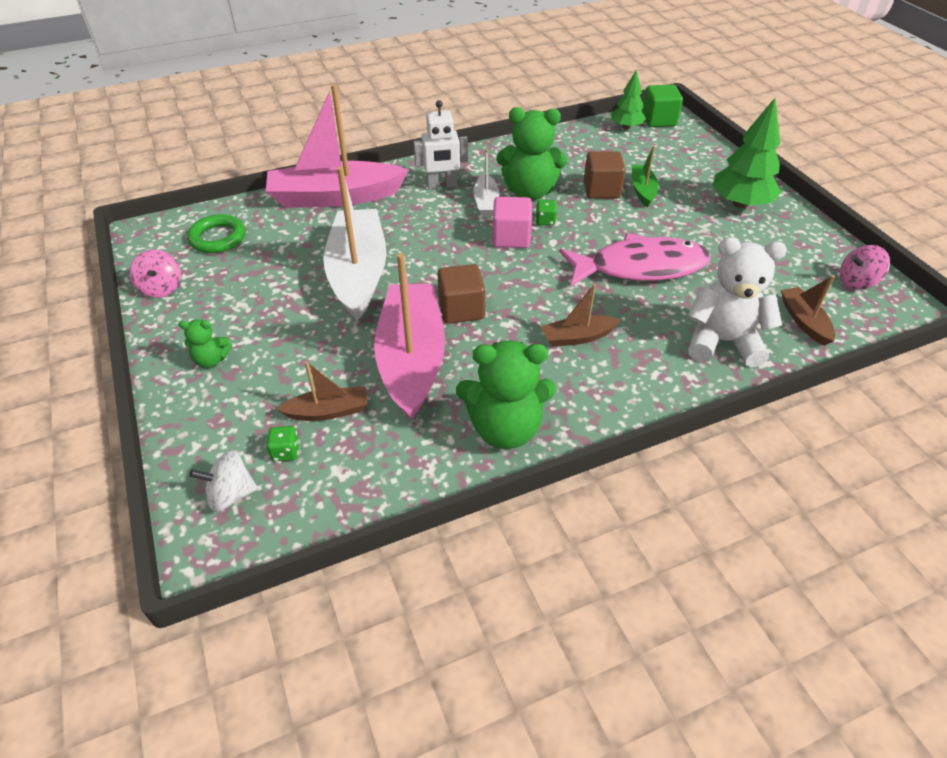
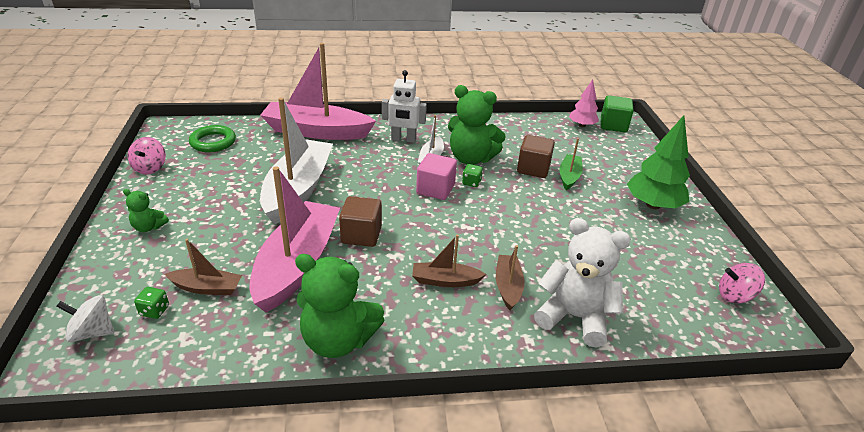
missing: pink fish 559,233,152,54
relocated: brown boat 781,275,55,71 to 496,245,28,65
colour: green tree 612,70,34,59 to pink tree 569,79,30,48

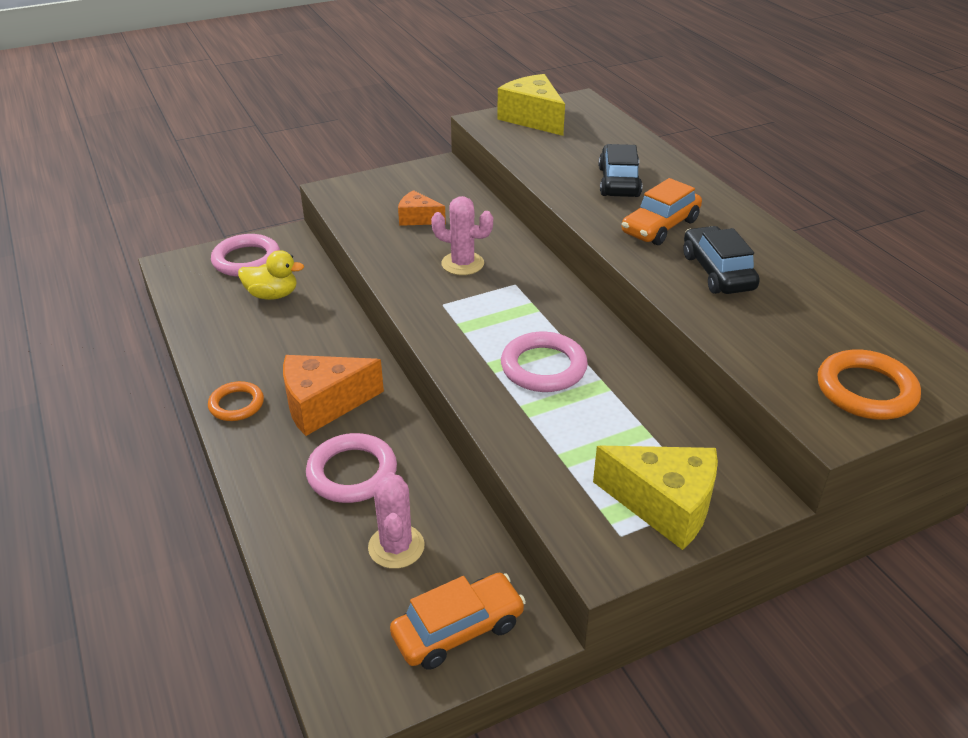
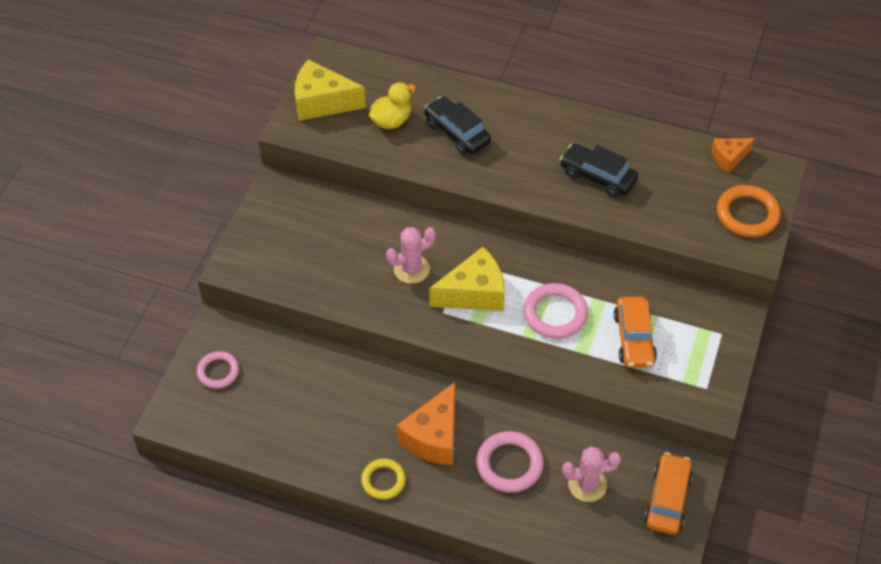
relocated: yellow duck 238,250,66,50 to 369,82,47,47; orange cheese 398,190,48,36 to 711,138,44,35; yellow cheese 593,446,125,104 to 429,247,76,64; orange car 622,178,80,67 to 614,297,43,71
colour: orange ring 208,381,56,40 to yellow ring 361,459,45,41
spun: pink cactus 368,472,57,97 = 562,446,59,56 45 degrees counterclockwise
size: pink ring 211,234,69,43 = 197,351,42,38 x0.66

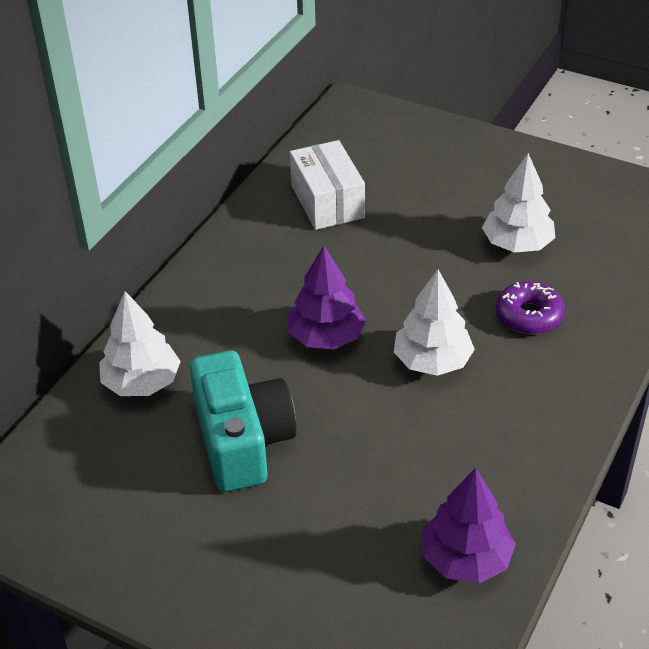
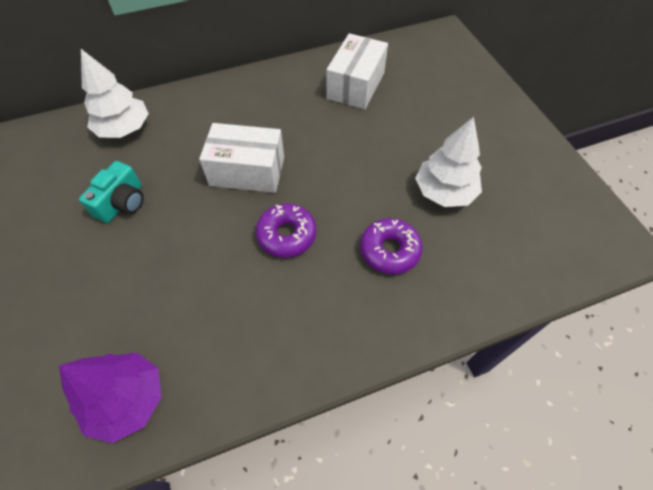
exchanged: purple tree 288,245,78,105 to white box 199,123,85,70; white tree 394,270,81,106 to purple donut 256,203,60,55
size: turquoise camera 190,350,107,142 = 79,161,65,62 x0.57

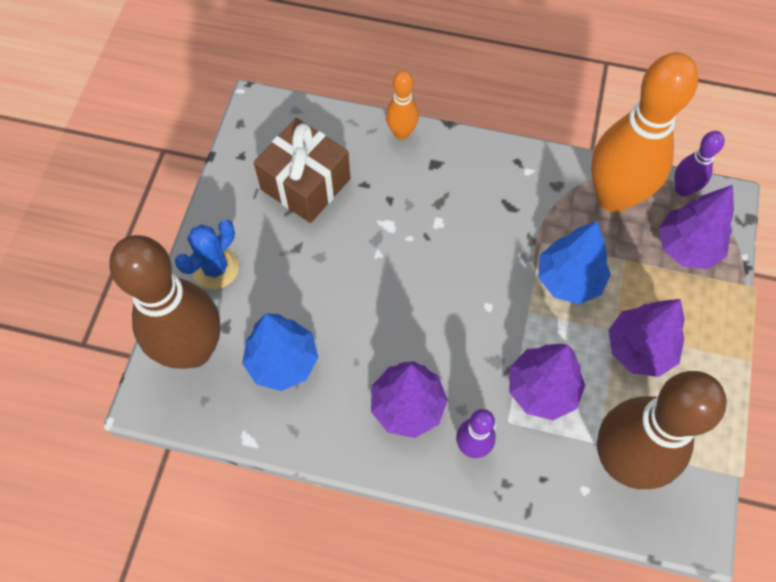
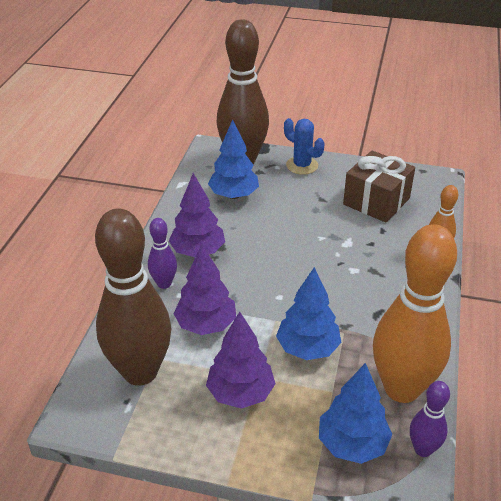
colour: purple tree 658,185,76,84 to blue tree 319,363,74,101

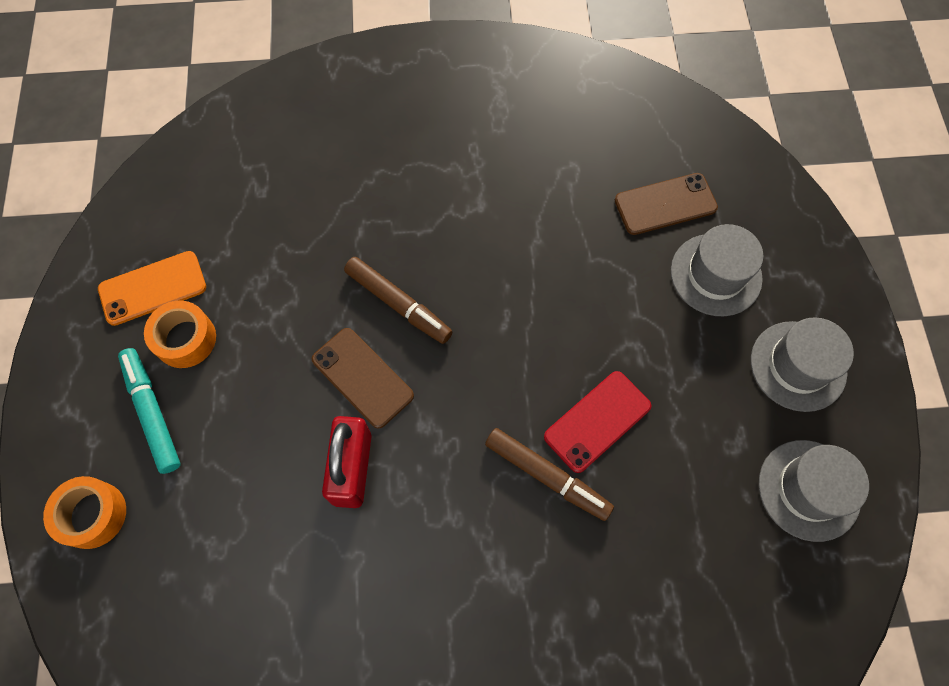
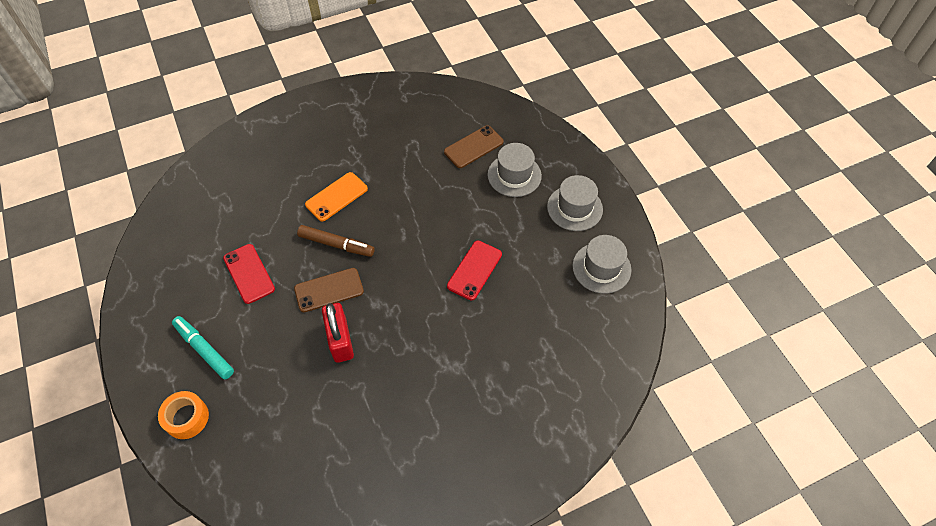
missing: orange tape 144,301,72,67; brown marker 485,428,129,93
appeared: red phone 223,244,52,60
relocated: orange phone 98,251,108,75 to 305,172,63,49
spun: brown phone 312,328,102,101 = 294,268,70,44 45 degrees counterclockwise

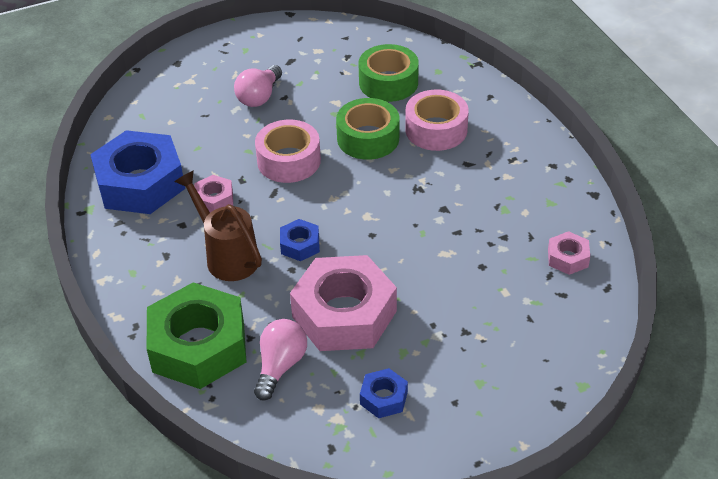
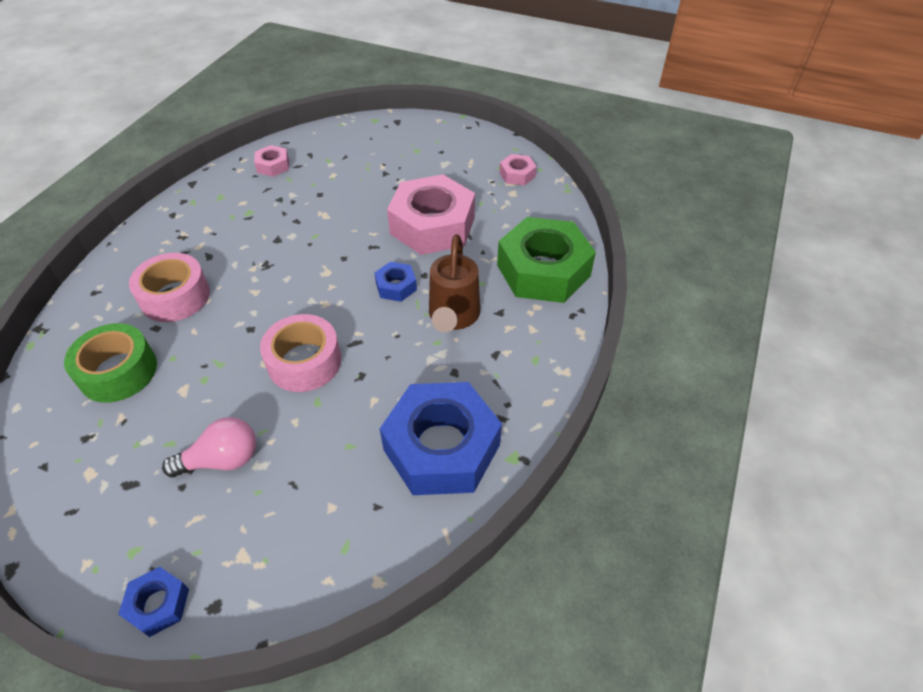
missing: pink light bulb 254,319,53,81; green tape 336,98,63,62
relocated: pink nut 194,175,39,38 to 499,154,38,32; blue nut 360,368,48,50 to 119,567,70,70

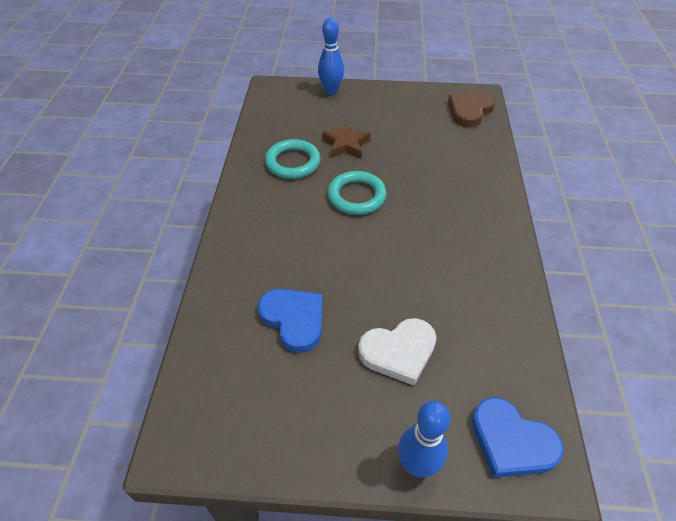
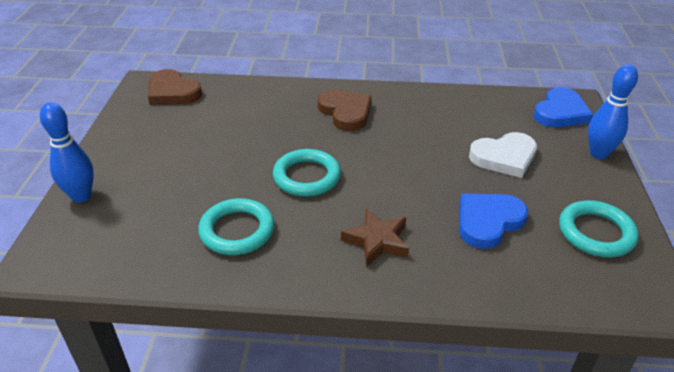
appeared: brown heart 318,89,54,42; turquoise ring 559,200,80,58
relocated: brown star 322,122,49,36 to 341,208,68,59
spun: white heart 358,318,79,68 = 469,132,68,46 90 degrees clockwise

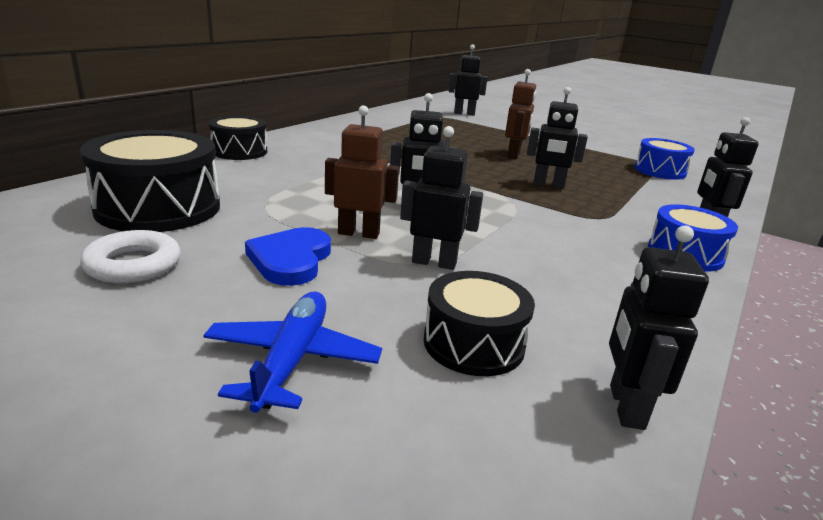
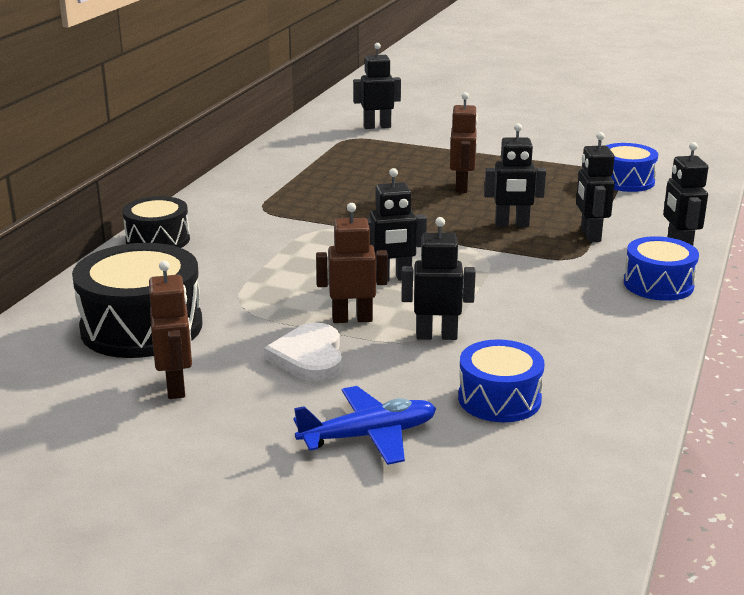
relocated: black robot 609,225,100,205 to 576,132,39,110
exchanged: white ring 80,230,101,53 to brown robot 149,260,43,139
colour: blue heart 245,227,86,59 to white heart 264,323,78,58; black drum 424,271,111,105 to blue drum 458,339,87,83
spun: blue plane 203,292,179,121 = 293,386,143,79 75 degrees clockwise

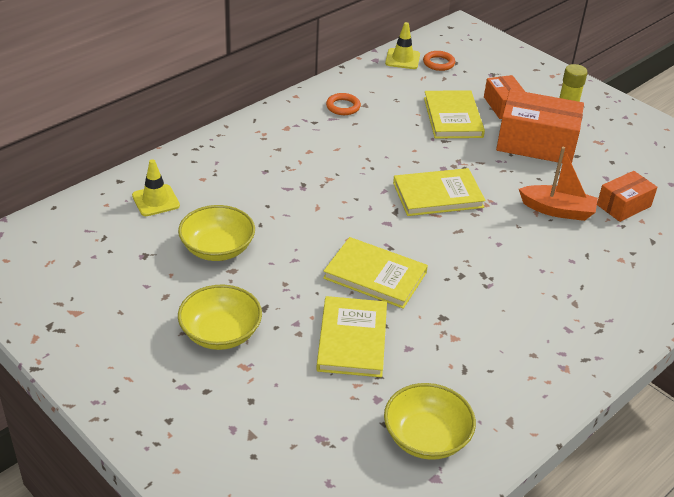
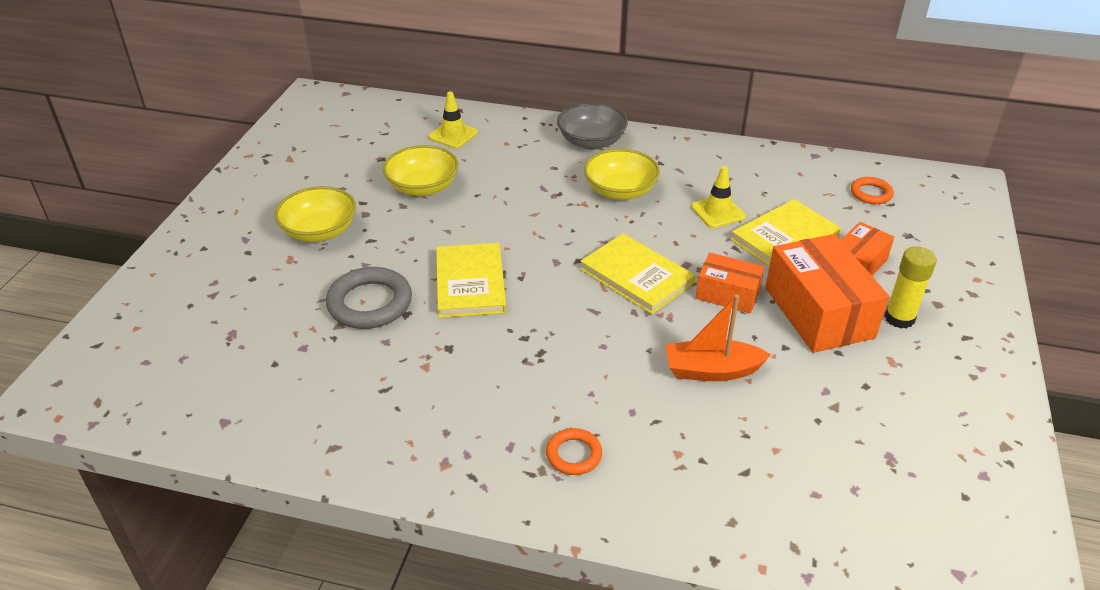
appeared: grey bowl 557,103,71,47
relocated: orange ring 326,93,35,22 to 546,428,56,47; yellow bowl 384,383,92,77 to 584,149,76,51; yellow traffic cone 385,22,35,47 to 691,166,55,62; orange box 597,171,60,51 to 696,253,68,60
exchanged: yellow book 316,296,71,81 to grey ring 326,267,86,62
spun: orange boat 519,147,79,74 = 665,295,106,86 105 degrees clockwise

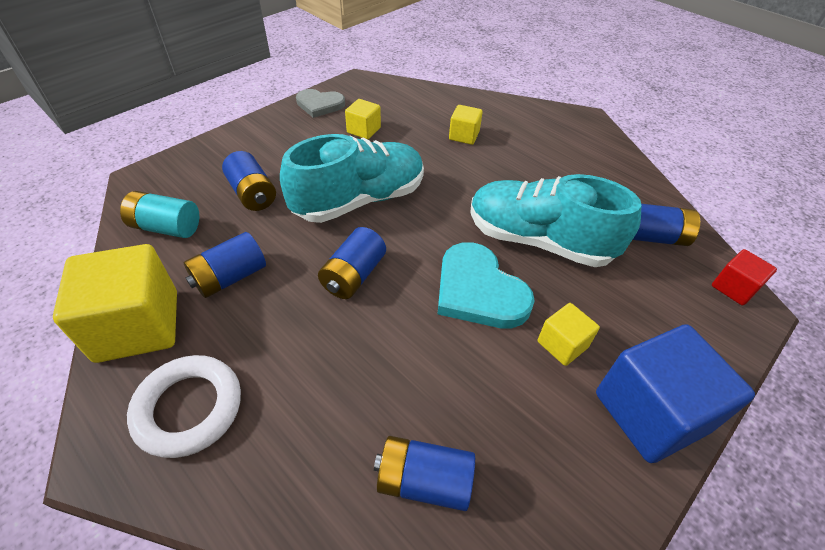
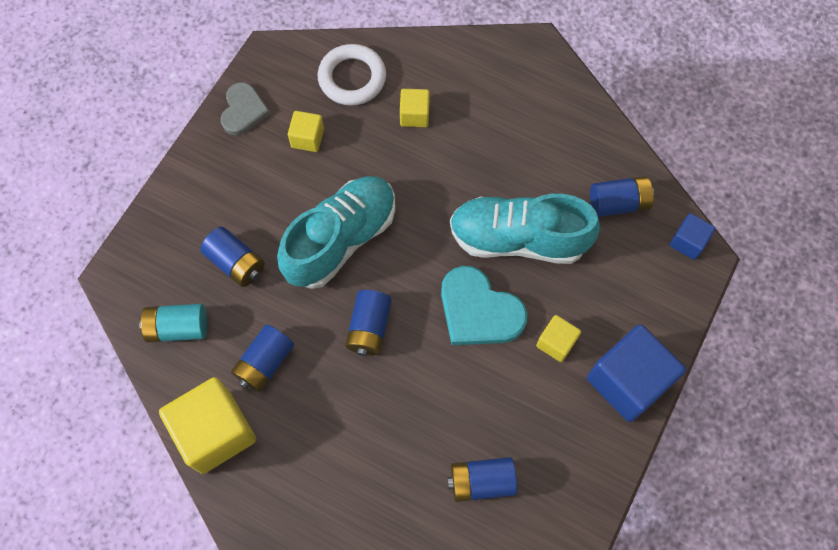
relocated: white ring 127,355,114,103 to 318,44,68,62
colour: red cube 712,249,65,56 to blue cube 670,213,46,47
spun: grey heart 296,89,49,29 = 221,82,49,53 75 degrees counterclockwise

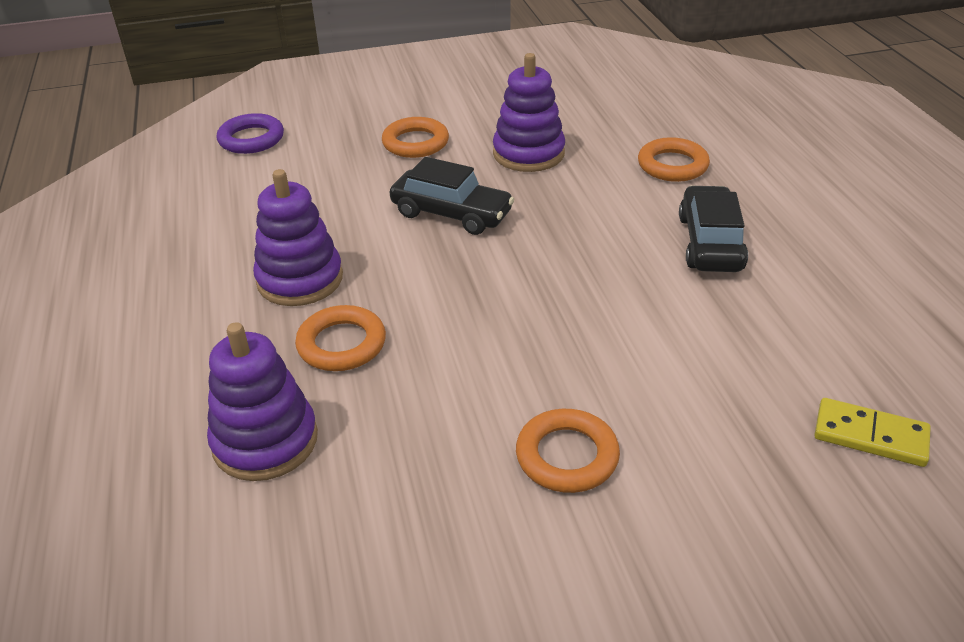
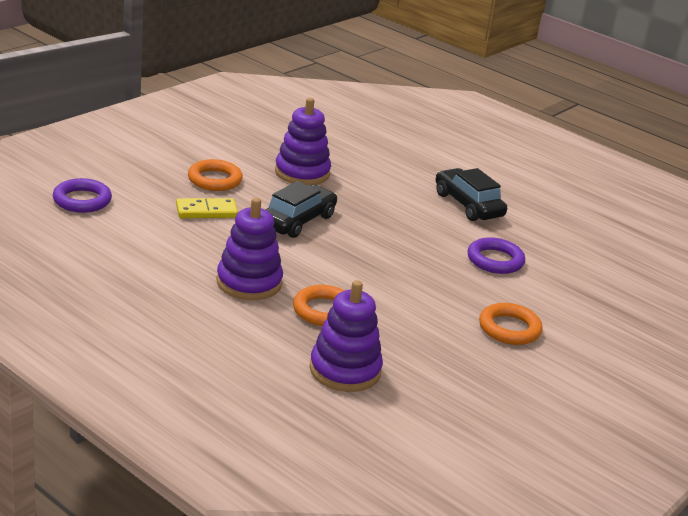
missing: orange ring 638,137,72,45
appeared: purple ring 468,237,57,37
relocated: yellow domino 814,398,117,69 to 176,198,62,20
spun: black car 390,157,124,78 = 265,181,73,57 45 degrees counterclockwise

